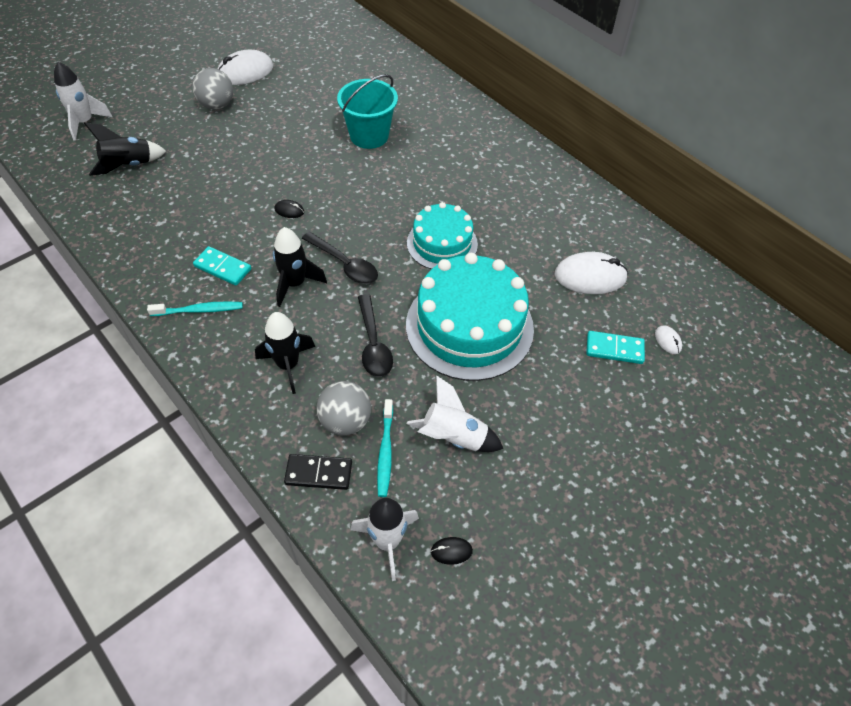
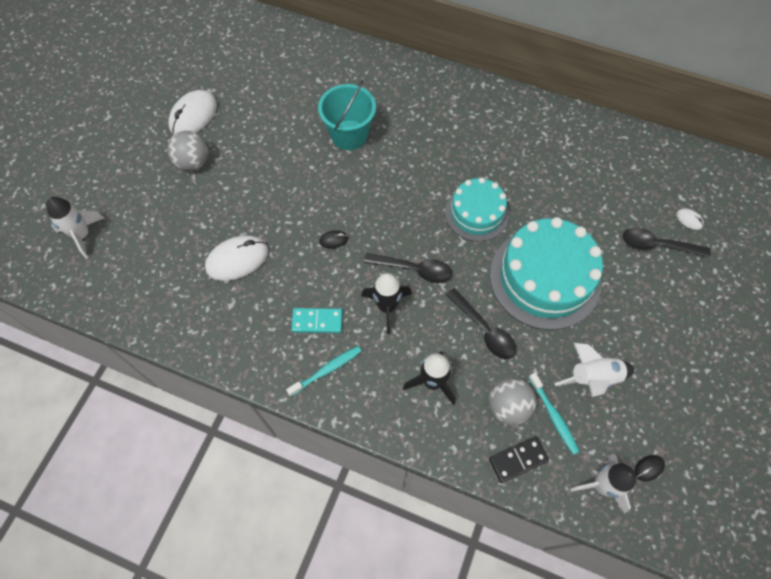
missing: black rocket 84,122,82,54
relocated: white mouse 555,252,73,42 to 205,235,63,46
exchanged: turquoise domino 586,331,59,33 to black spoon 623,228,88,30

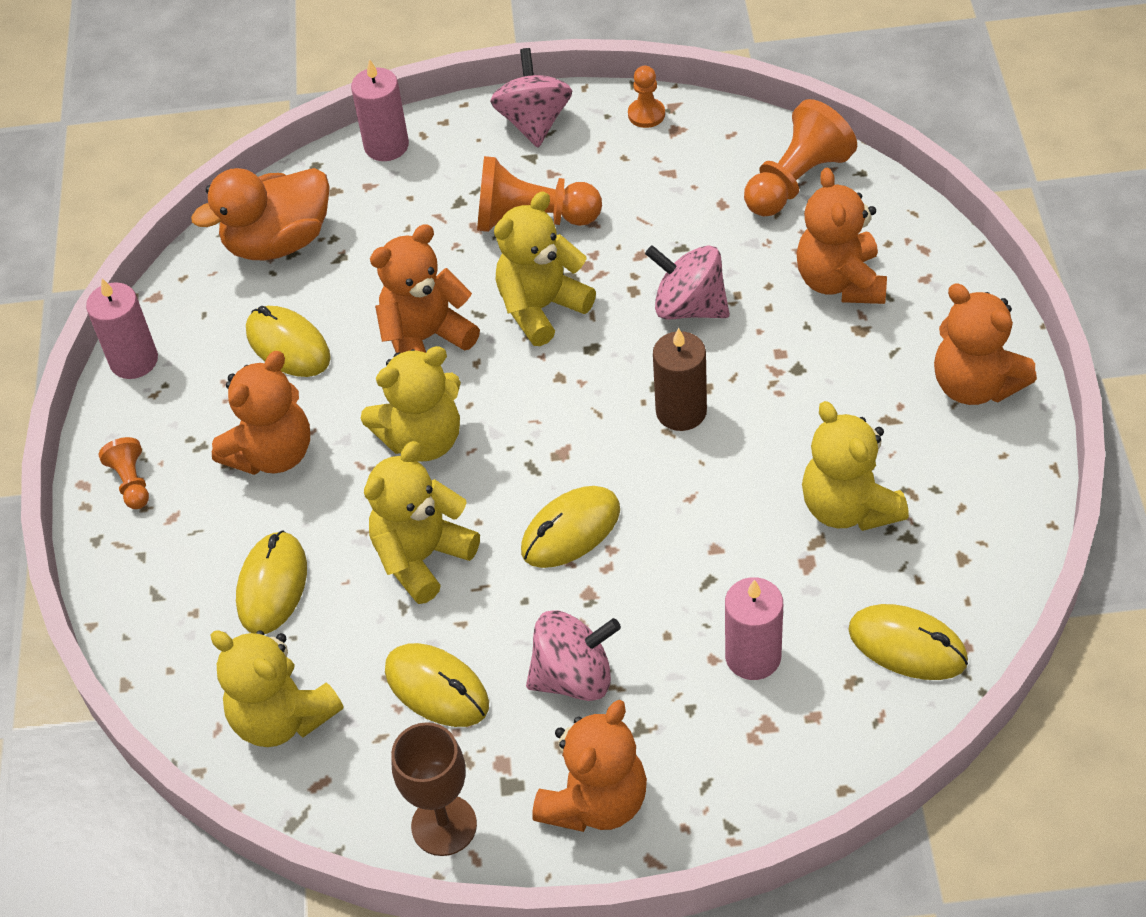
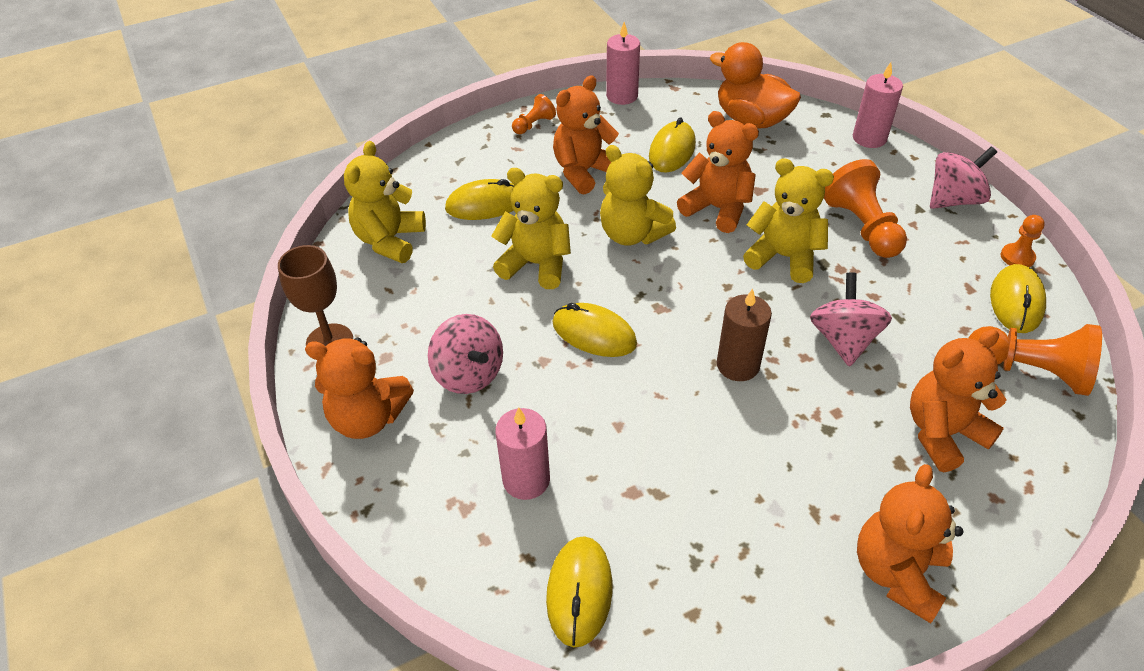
missing: yellow teddy bear 802,401,107,130
relocated: yellow mouse 385,643,104,84 to 990,264,56,69
spun: orange teddy bear 212,351,98,124 = 553,75,66,119 120 degrees clockwise

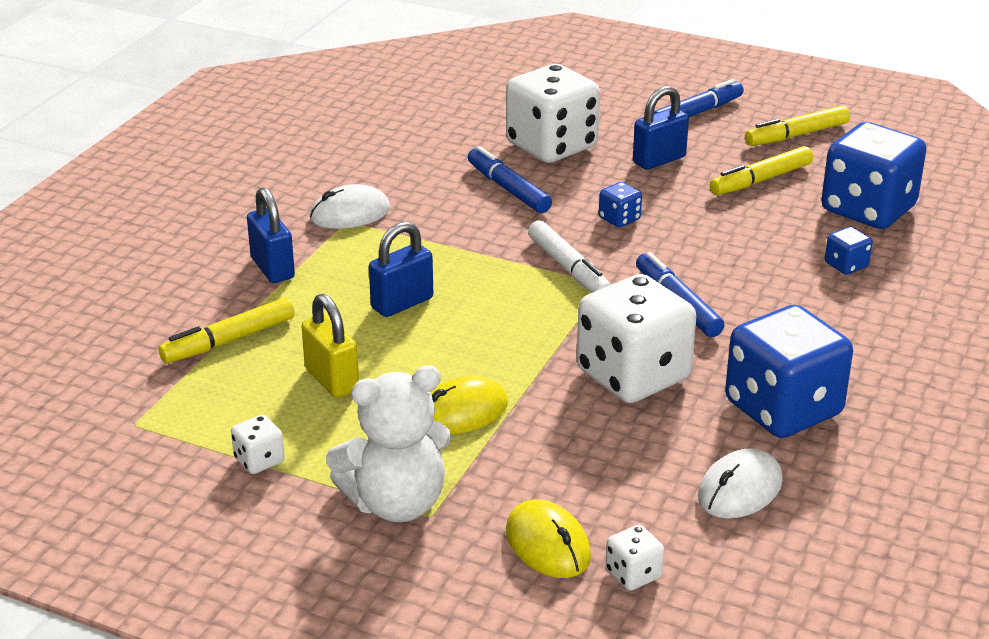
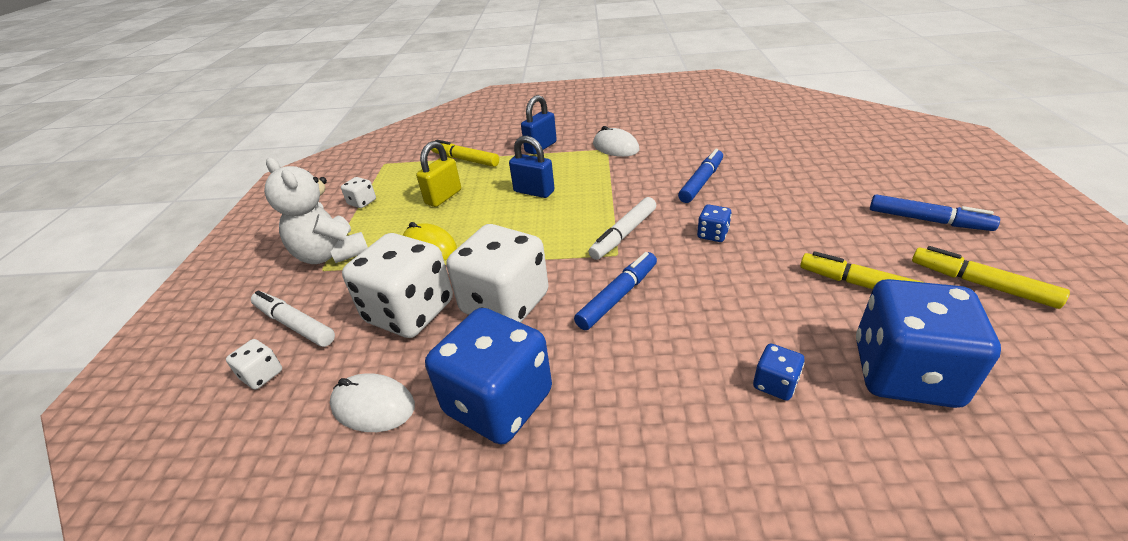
missing: blue padlock 633,86,56,84
relocated: white dice 506,64,94,99 to 342,233,111,105
exchanged: yellow mouse 506,499,85,79 to white marker 251,290,84,57

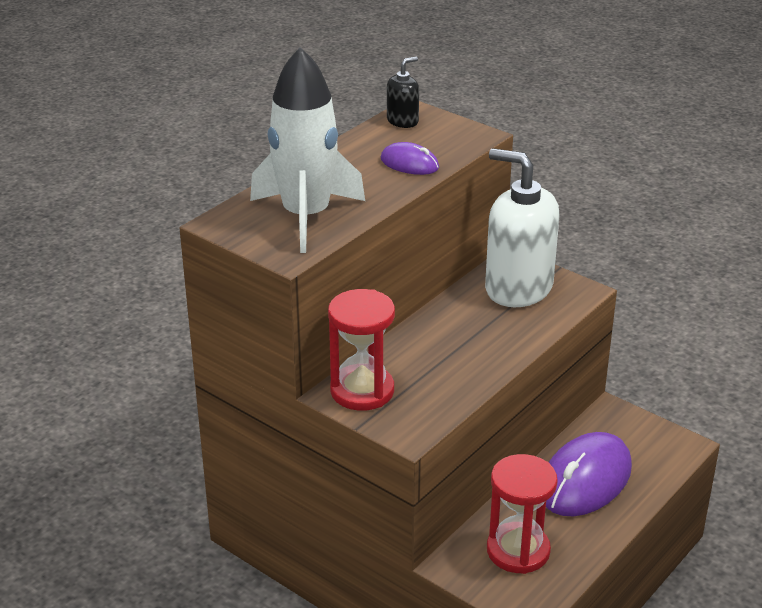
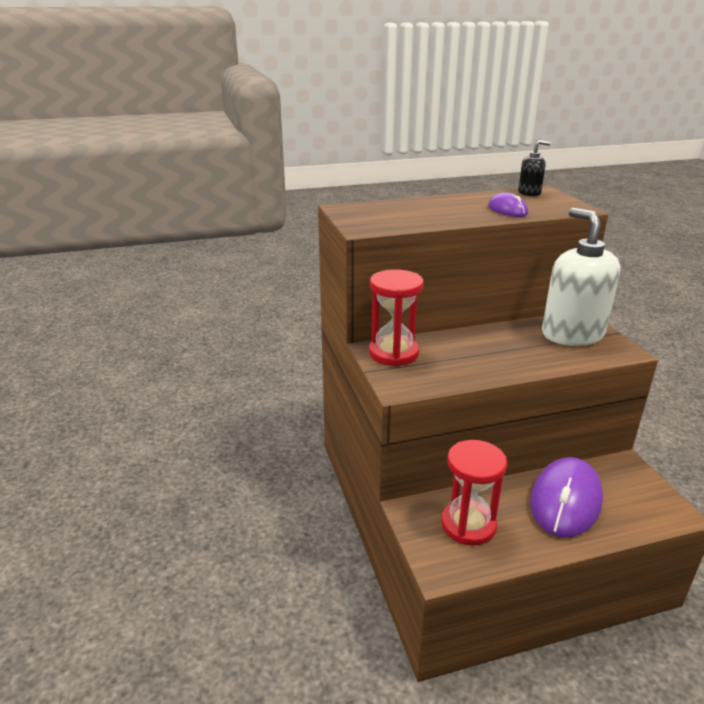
missing: white rocket 250,47,115,206
spun: purple mouse 546,432,86,84 = 530,457,73,81 45 degrees counterclockwise

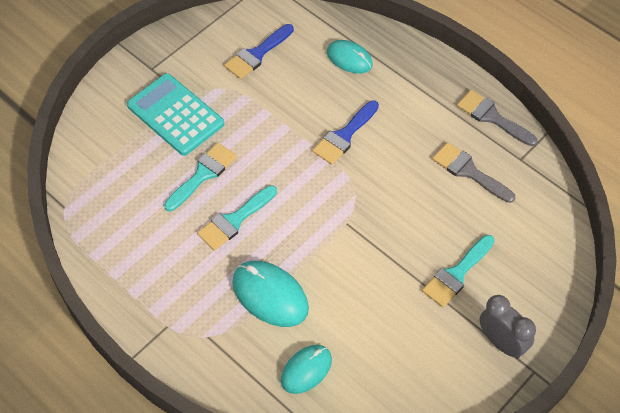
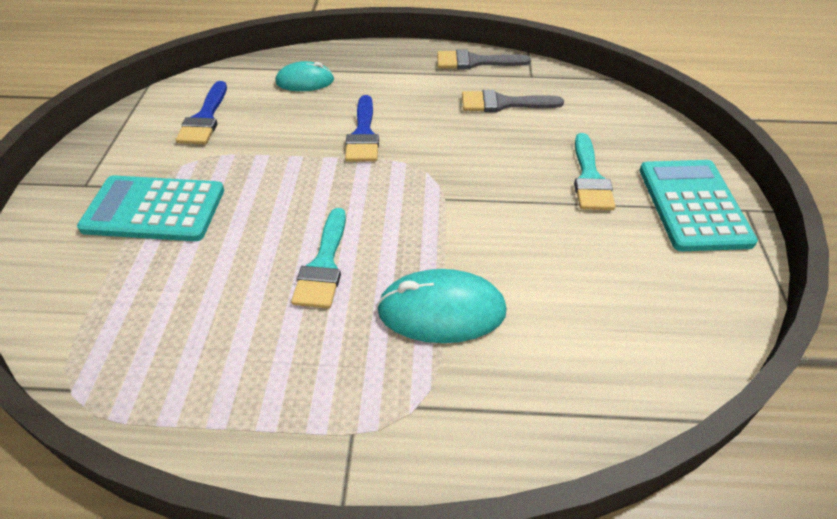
missing: turquoise brush 164,143,73,68; turquoise mouse 281,345,51,49
exchanged: grey clock 479,295,57,63 to turquoise calculator 639,160,119,91

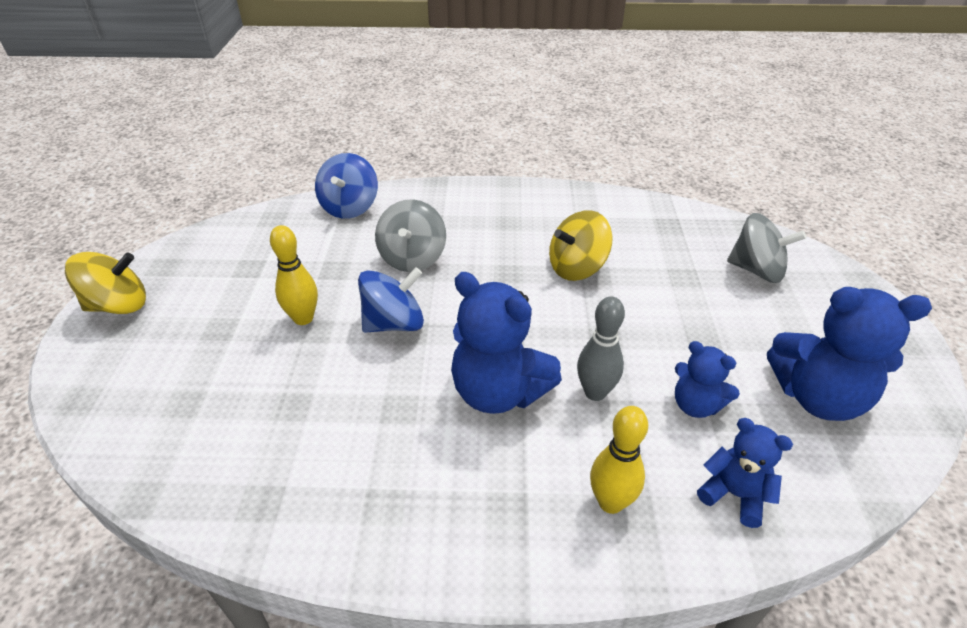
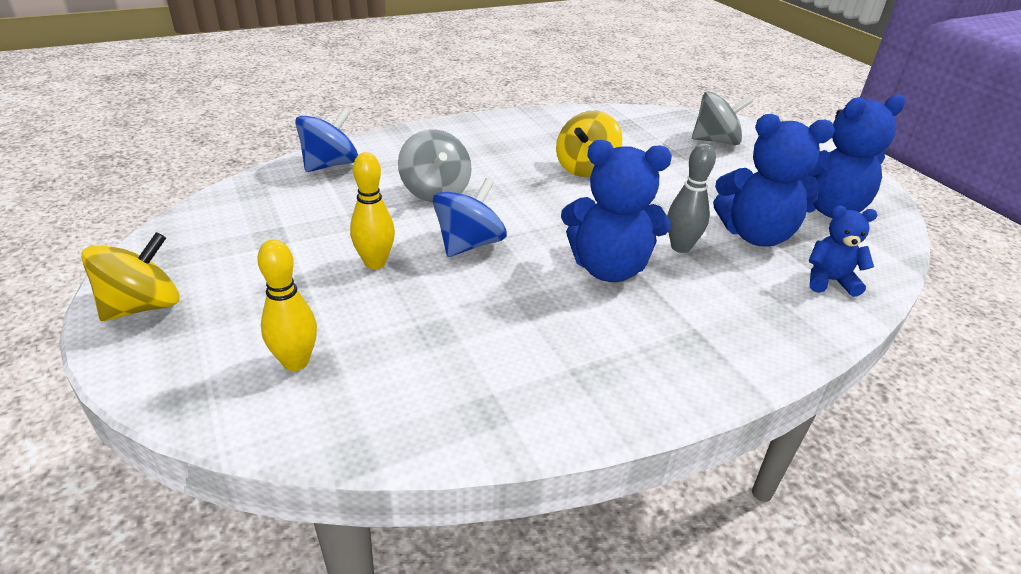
relocated: yellow bowling pin 590,406,58,108 to 257,239,60,132
spun: blue spinning top 315,153,63,66 = 295,108,63,64 120 degrees counterclockwise
size: blue teddy bear 675,341,65,77 = 713,114,122,133 x1.76

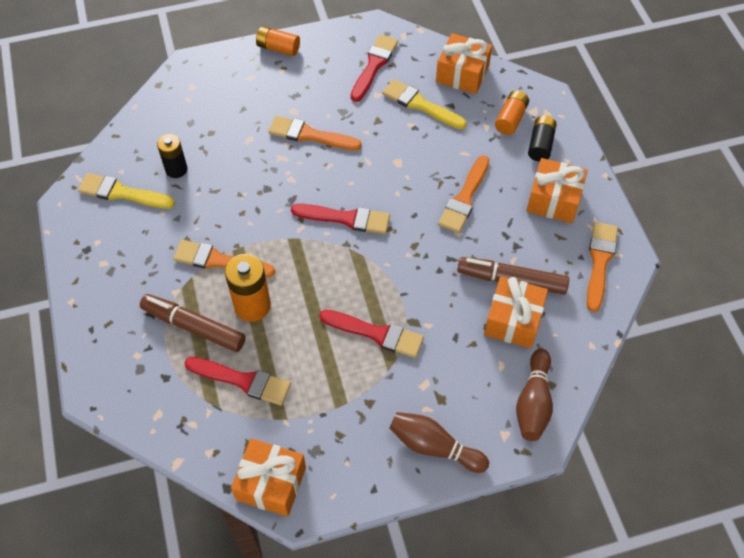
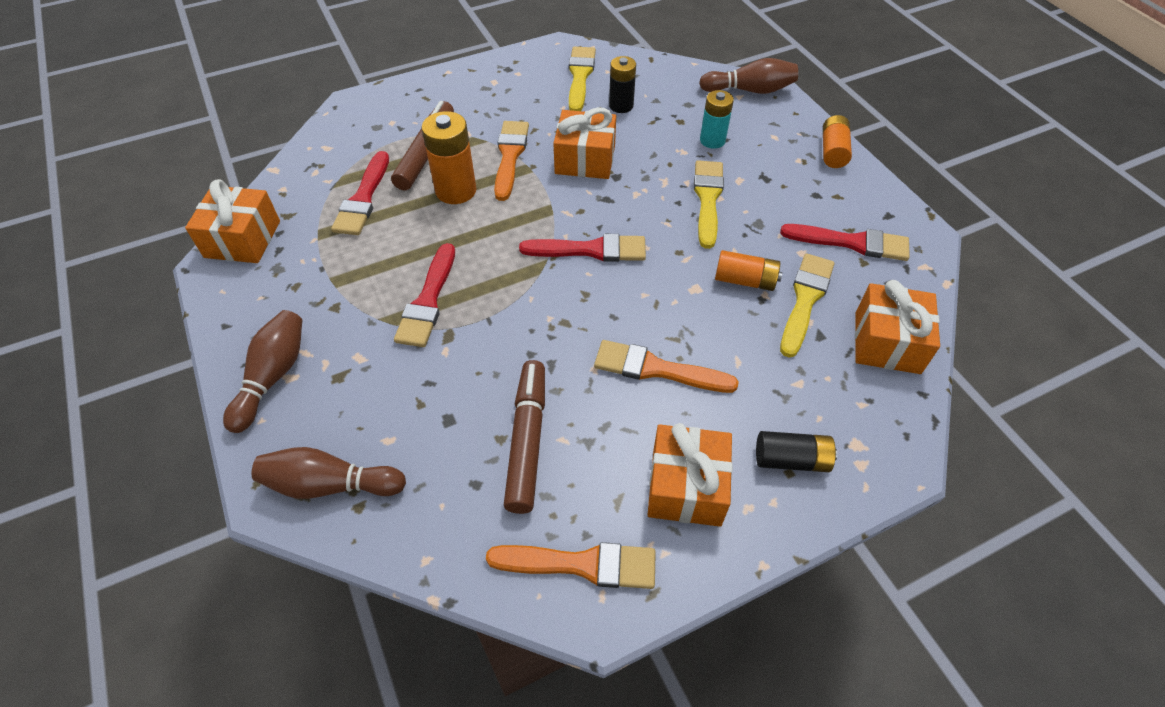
appeared: brown bowling pin 699,58,99,36; turquoise battery 700,90,34,59
relocated: orange gift 484,276,64,73 to 553,107,63,72; orange battery 495,90,34,45 to 715,250,67,41
colour: orange brush 268,116,94,34 to yellow brush 694,160,30,89
spun: red brush 291,204,99,30 = 519,234,127,28 90 degrees counterclockwise

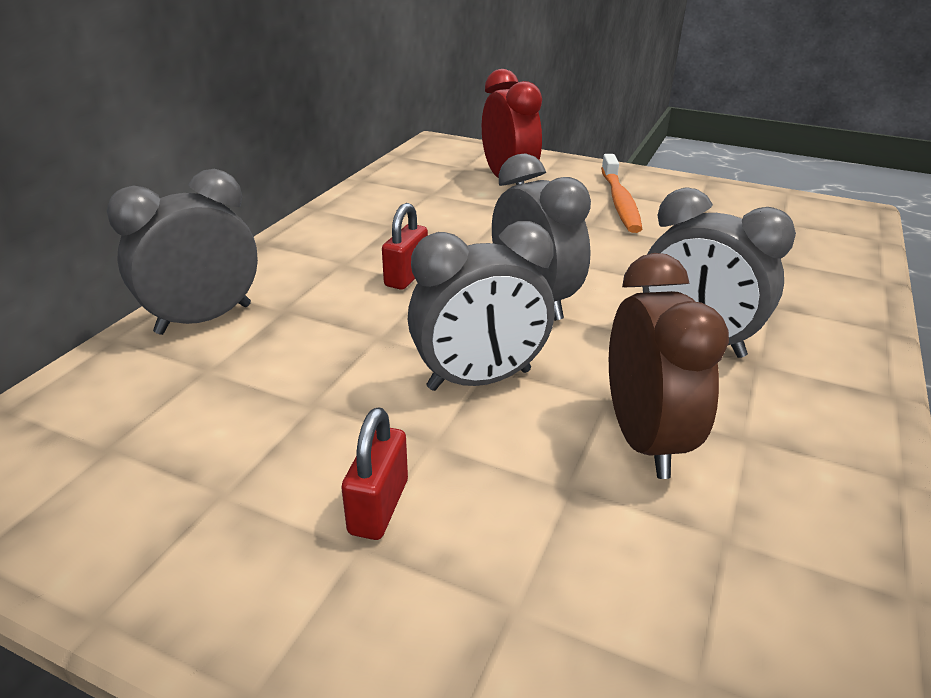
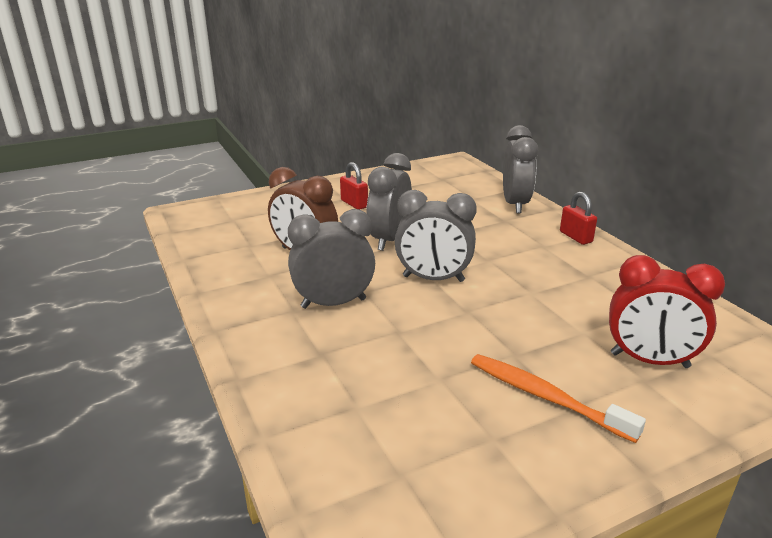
relocated: red padlock 382,203,46,87 to 560,191,37,54

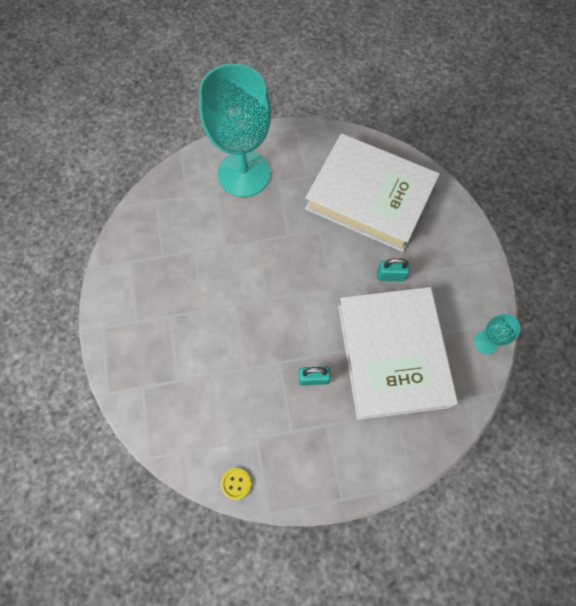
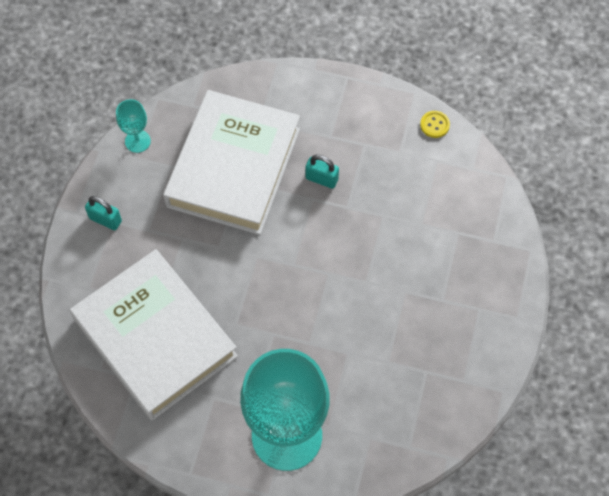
relocated: turquoise padlock 377,258,32,23 to 85,196,37,34

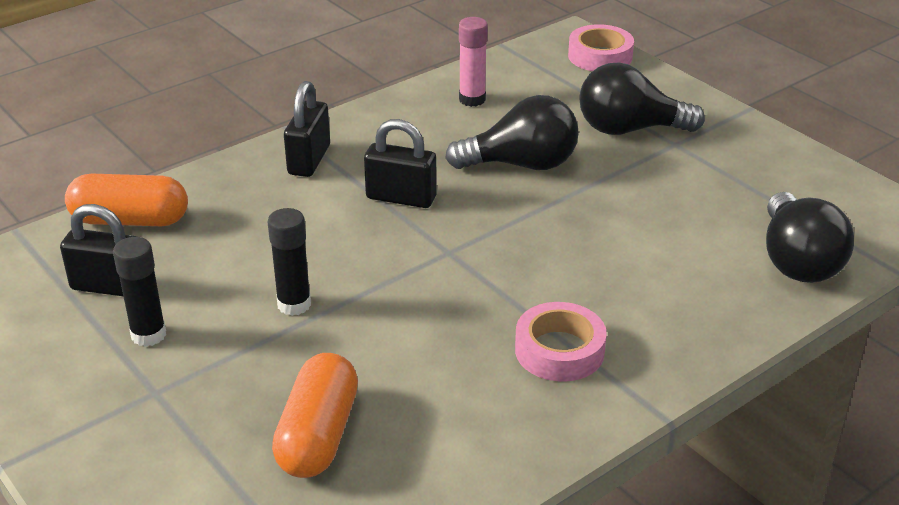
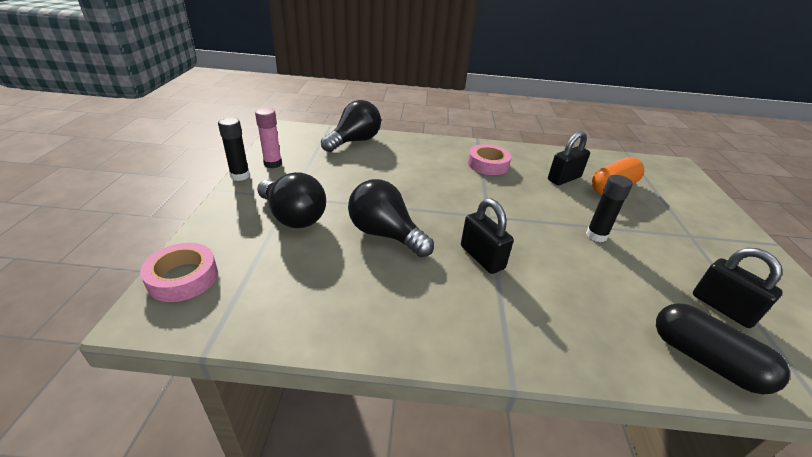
relocated: black glue stick 113,237,53,110 to 218,117,32,64; black padlock 284,81,46,96 to 548,131,42,54; pink glue stick 459,17,29,90 to 255,108,27,60
colour: orange capsule 65,174,123,52 to black capsule 656,303,134,91

